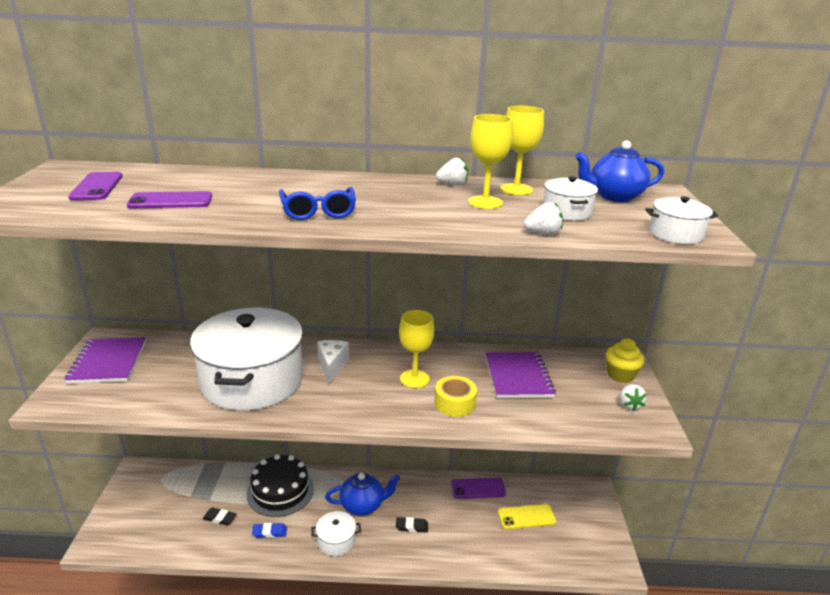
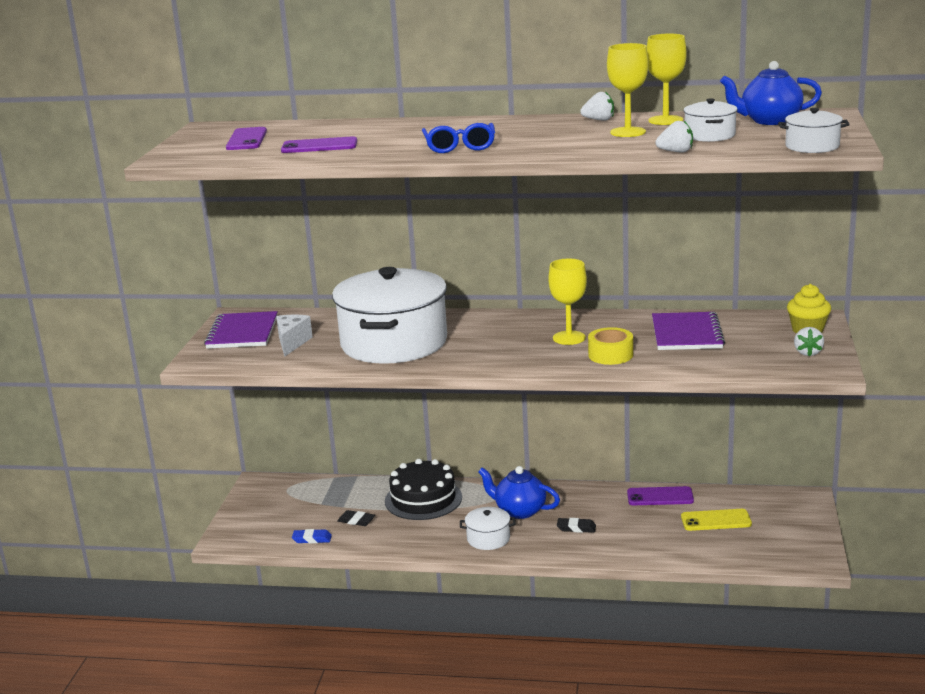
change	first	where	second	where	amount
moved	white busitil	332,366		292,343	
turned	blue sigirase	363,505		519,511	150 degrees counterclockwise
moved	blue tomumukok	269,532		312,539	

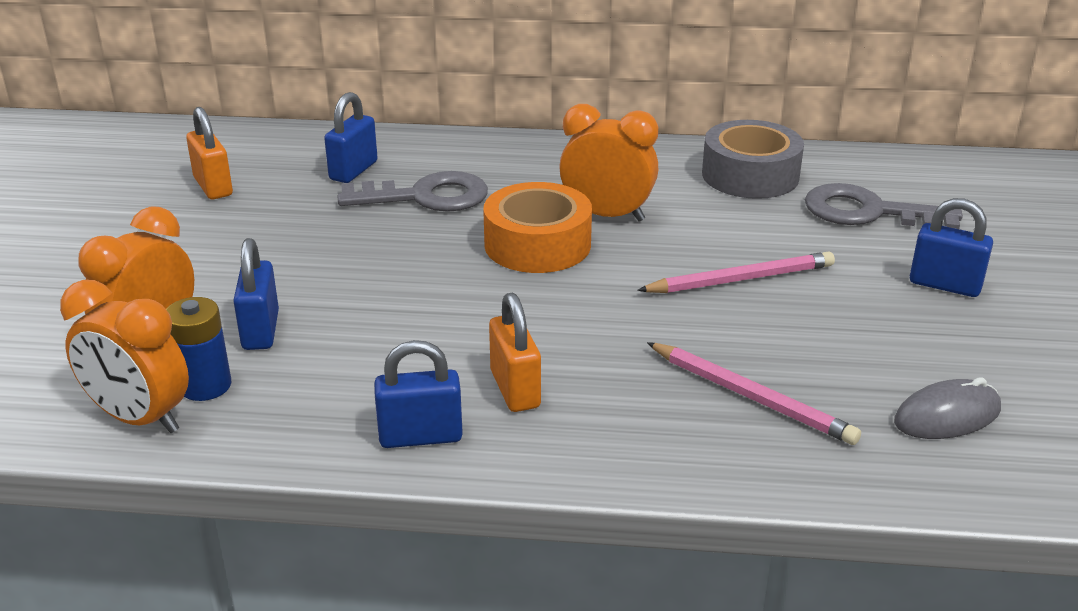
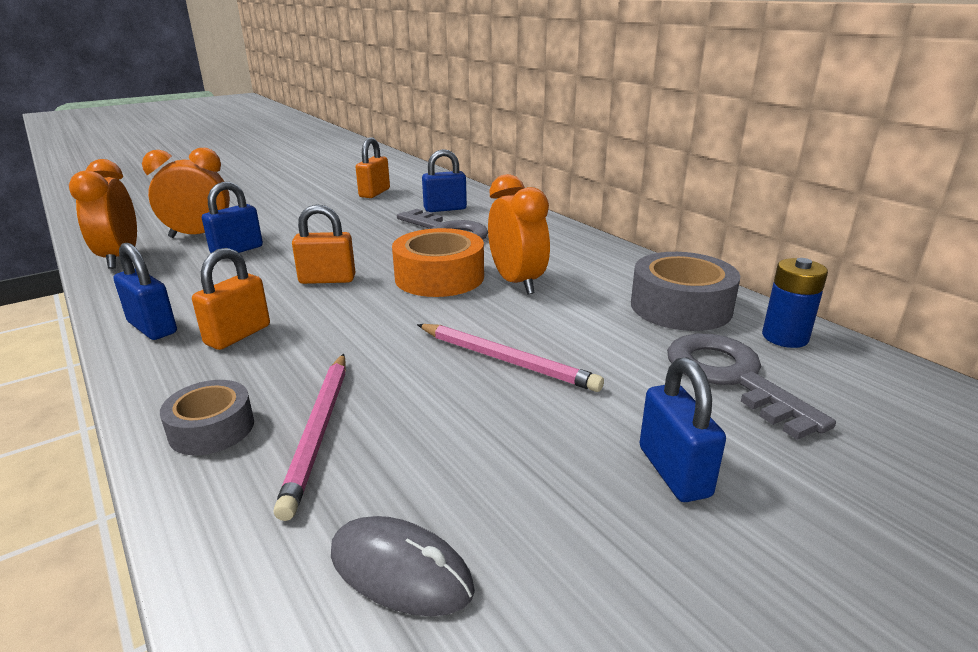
change	first	where	second	where	amount
moved	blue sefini	205,386		785,337	
added			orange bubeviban	327,279	
added			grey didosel	212,428	

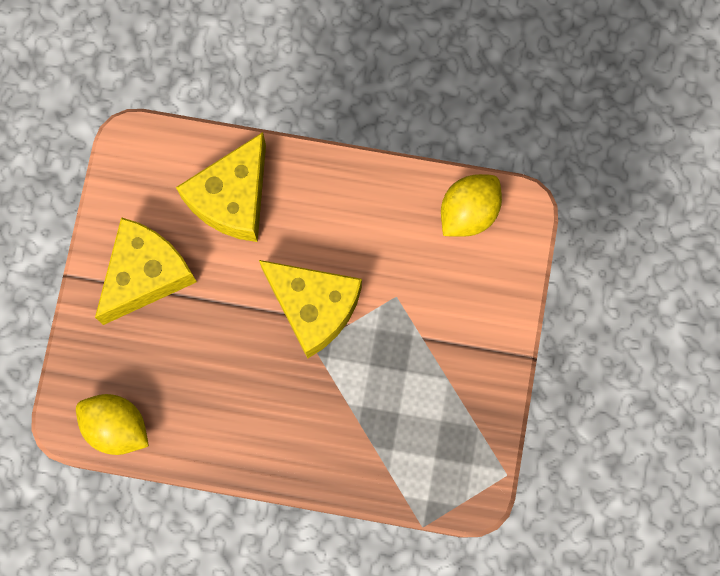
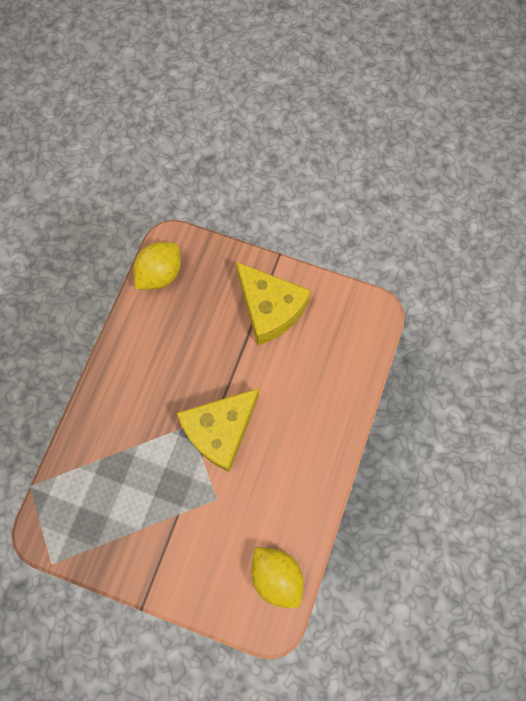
change	first	where	second	where	amount
removed	yellow busitil	232,198			

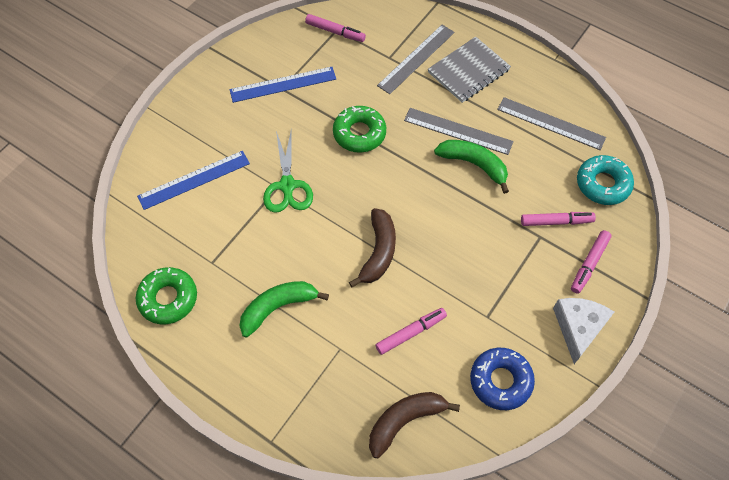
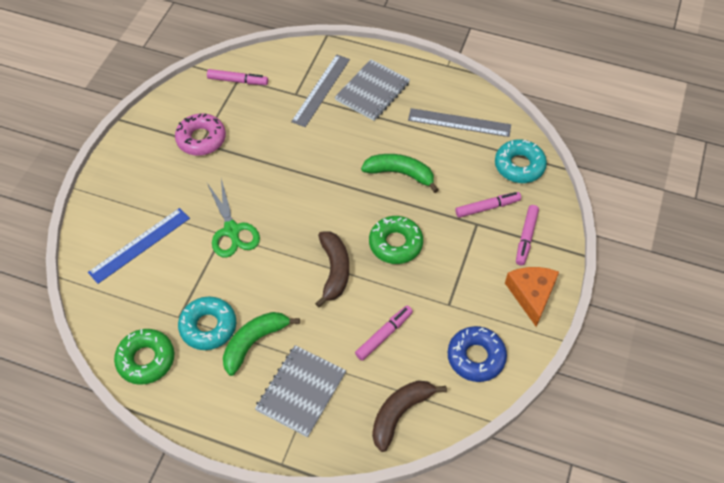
change	first	where	second	where	amount
replaced	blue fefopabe	283,84	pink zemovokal	201,139	
moved	green zemovokal	359,133		395,244	
removed	grey fefopabe	458,131			
recoloured	white busitil	578,328	orange busitil	531,295	
added			turquoise zemovokal	208,327	
added			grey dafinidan	301,391	

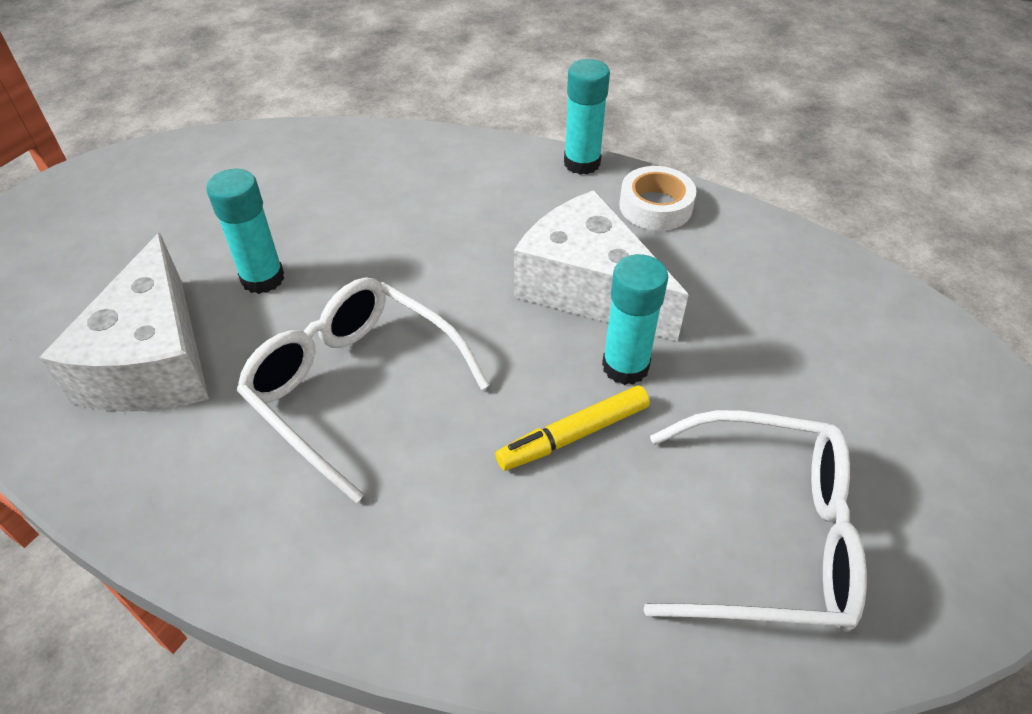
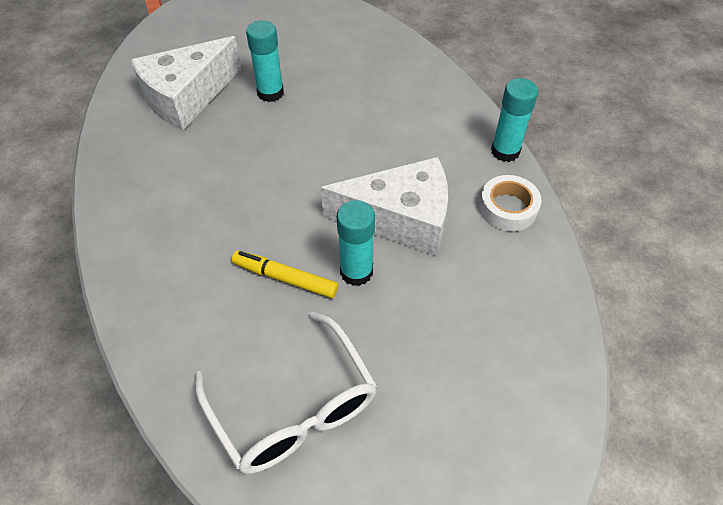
change	first	where	second	where	amount
turned	white busitil	588,287		400,219	90 degrees clockwise
removed	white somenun	355,388			

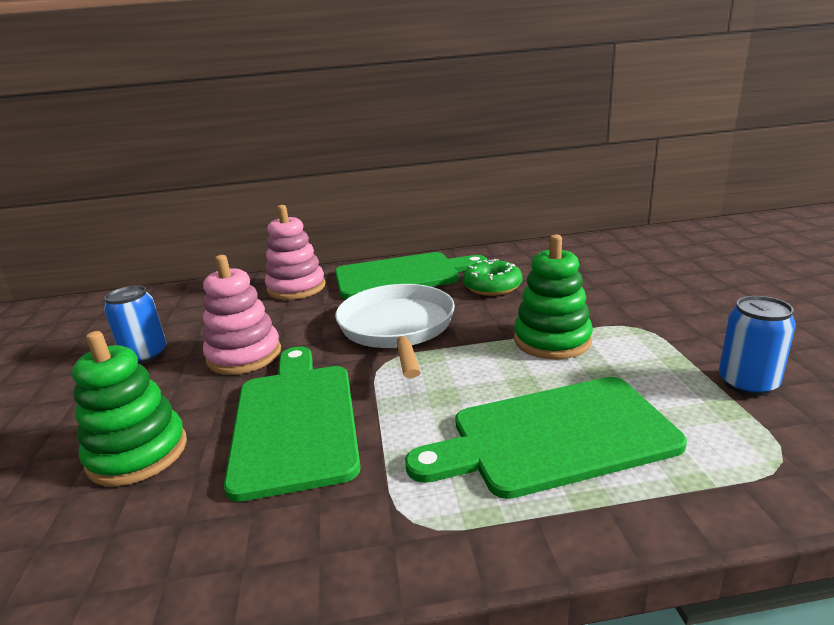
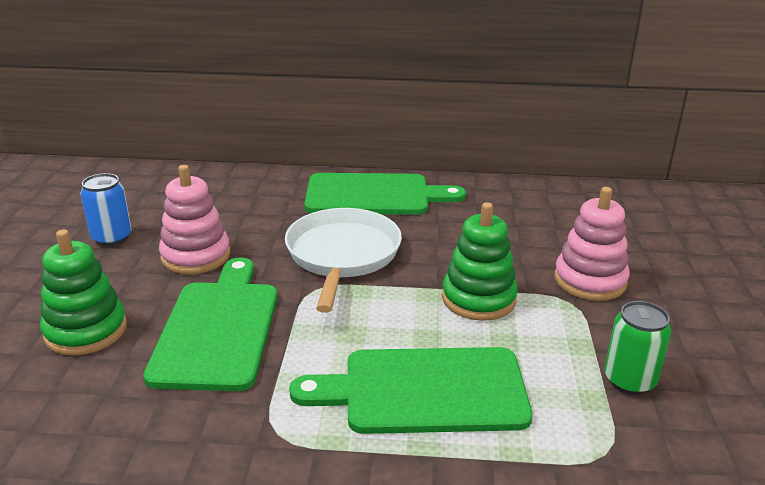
change	first	where	second	where	amount
moved	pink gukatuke	296,288		590,280	
removed	green zemovokal	492,286			
recoloured	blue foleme	747,383	green foleme	629,380	

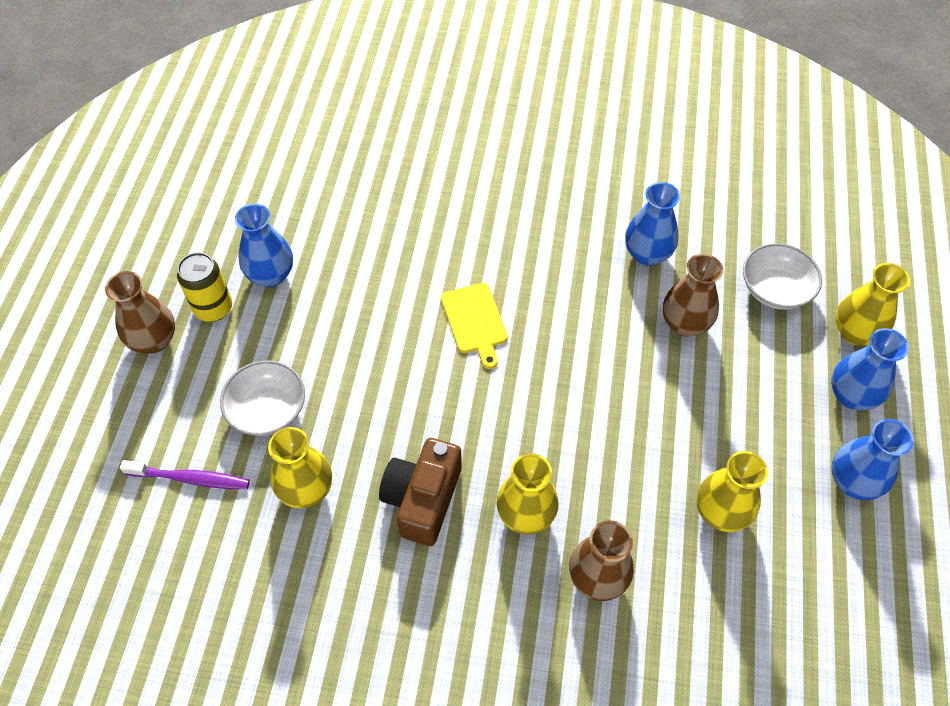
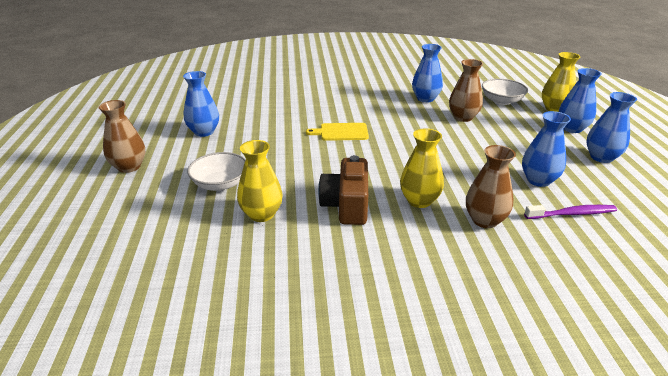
change	first	where	second	where	amount
removed	yellow foleme	213,308			
turned	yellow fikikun	474,321		341,132	120 degrees clockwise
recoloured	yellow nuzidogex	720,512	blue nuzidogex	538,180	
moved	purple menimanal	190,478		572,214	

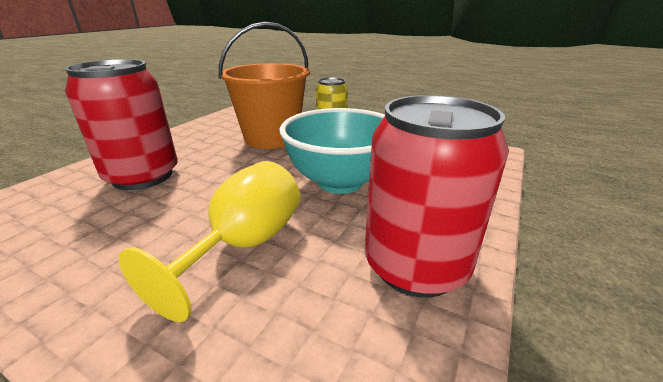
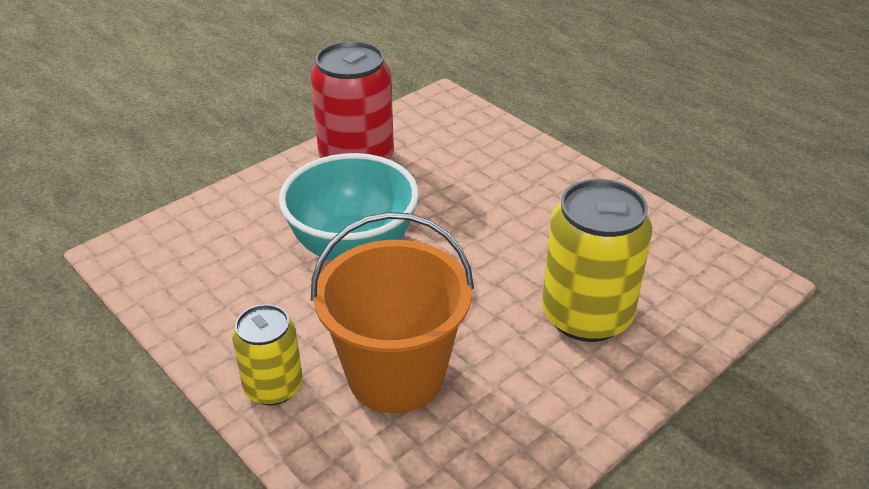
change	first	where	second	where	amount
recoloured	red foleme	143,176	yellow foleme	586,315	
removed	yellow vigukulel	244,246			

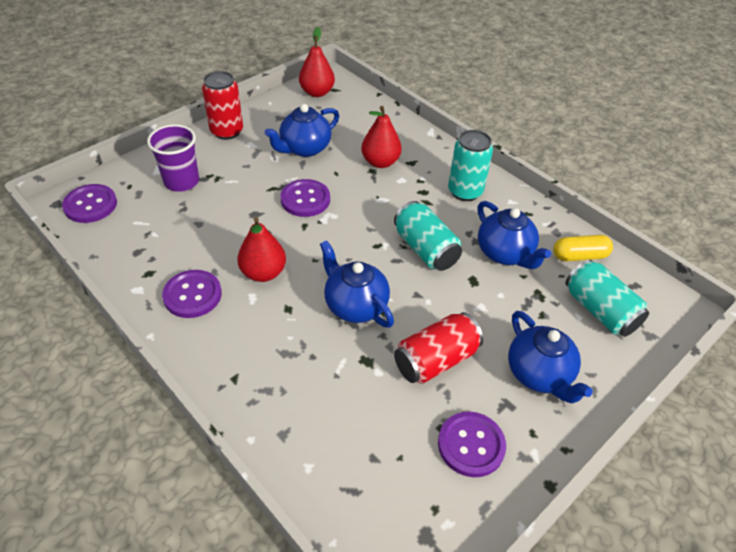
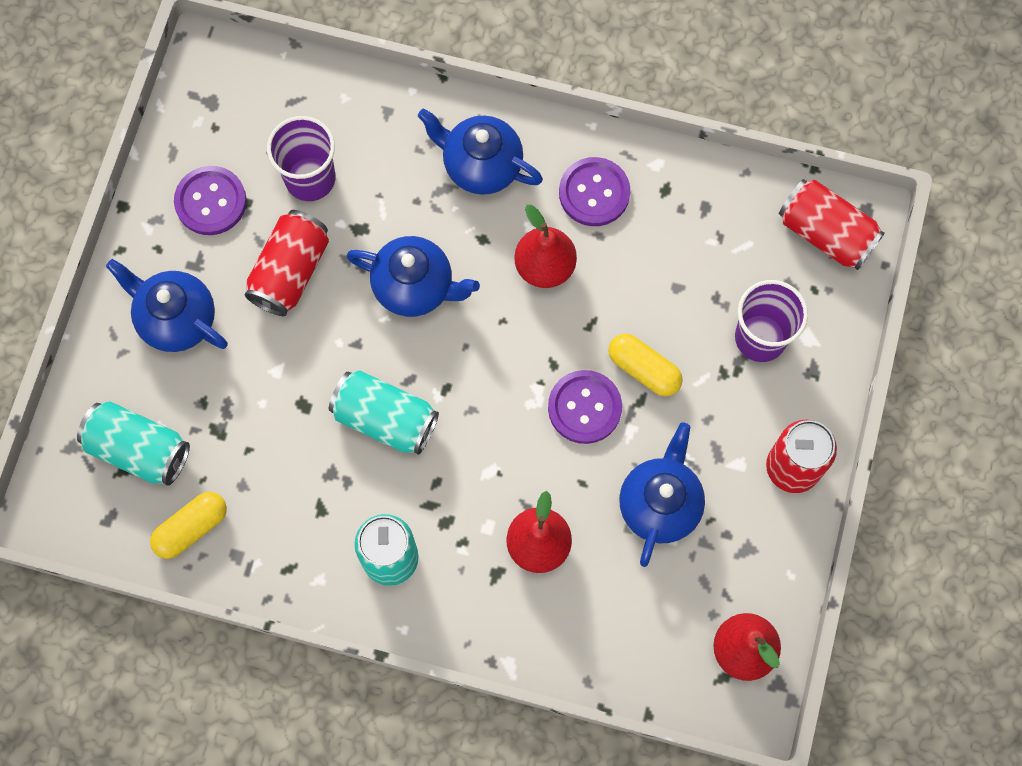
change	first	where	second	where	amount
replaced	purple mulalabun	90,205	red foleme	825,233	
moved	blue sigirase	505,253		481,165	
added			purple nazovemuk	310,179	
added			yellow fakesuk	643,369	

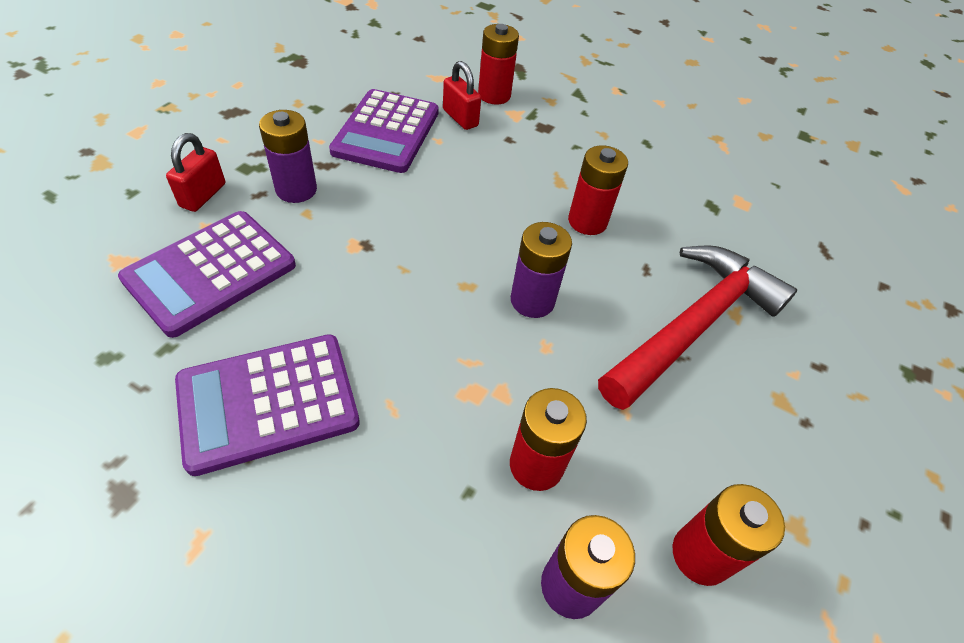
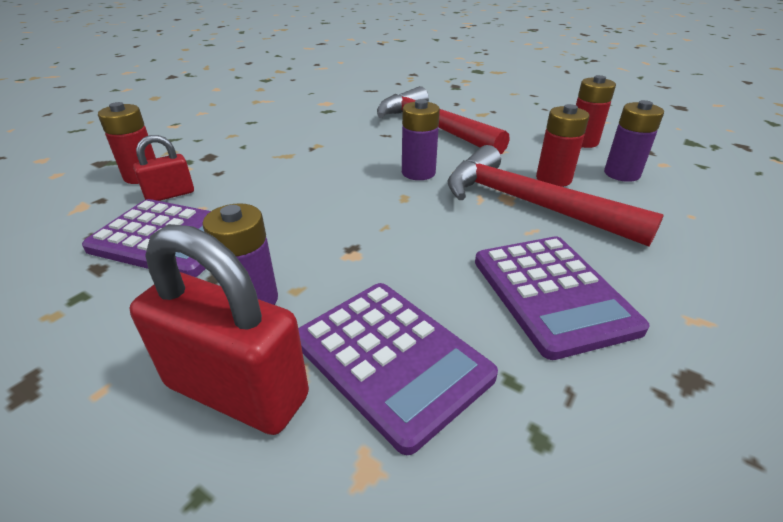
change	first	where	second	where	amount
resized	red bubeviban	203,195		237,391	x1.87
removed	red sefini	587,221			
added			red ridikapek	529,204	

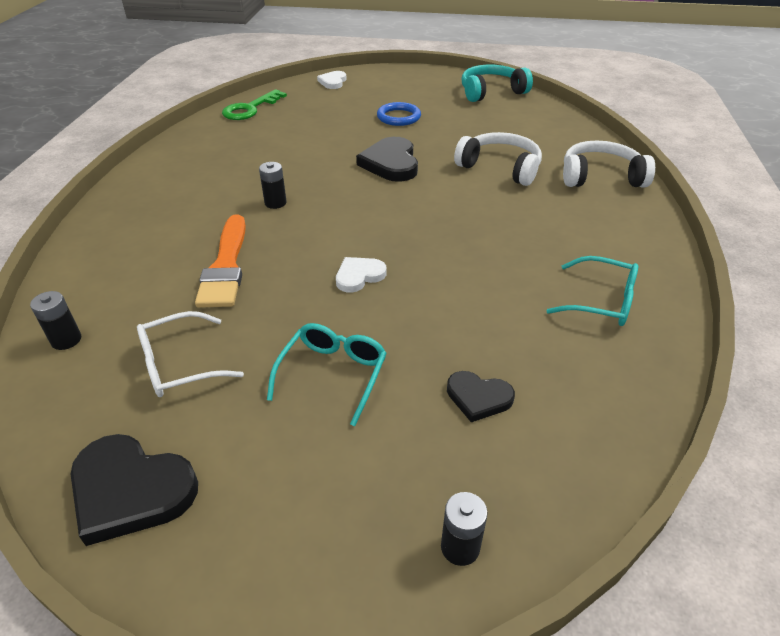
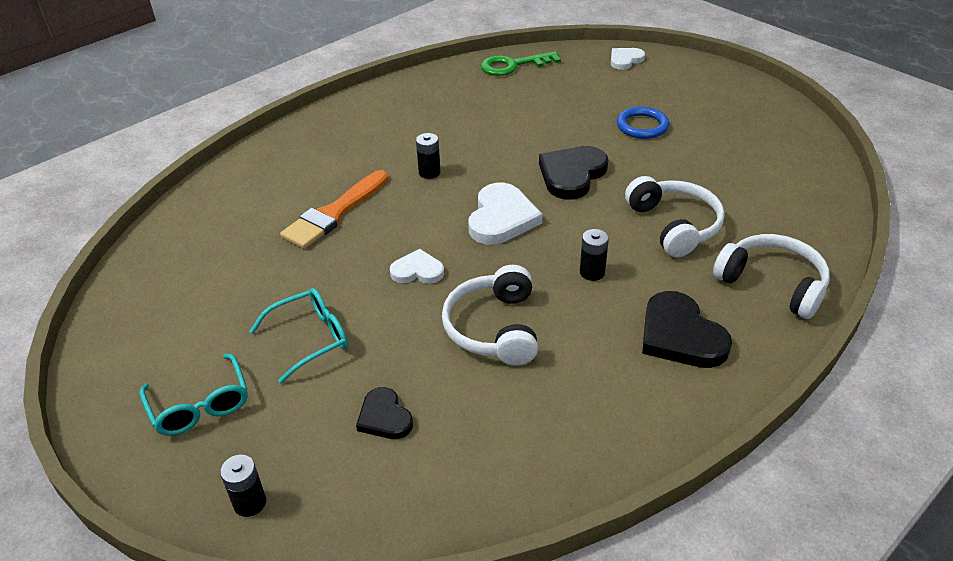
change	first	where	second	where	amount
removed	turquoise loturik	491,92			
moved	turquoise somenun	601,301		200,405	
moved	black sefini	66,340		592,272	
removed	white somenun	180,364			
moved	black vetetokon	131,490		680,335	
added			white vetetokon	501,218	
added			white loturik	493,328	

